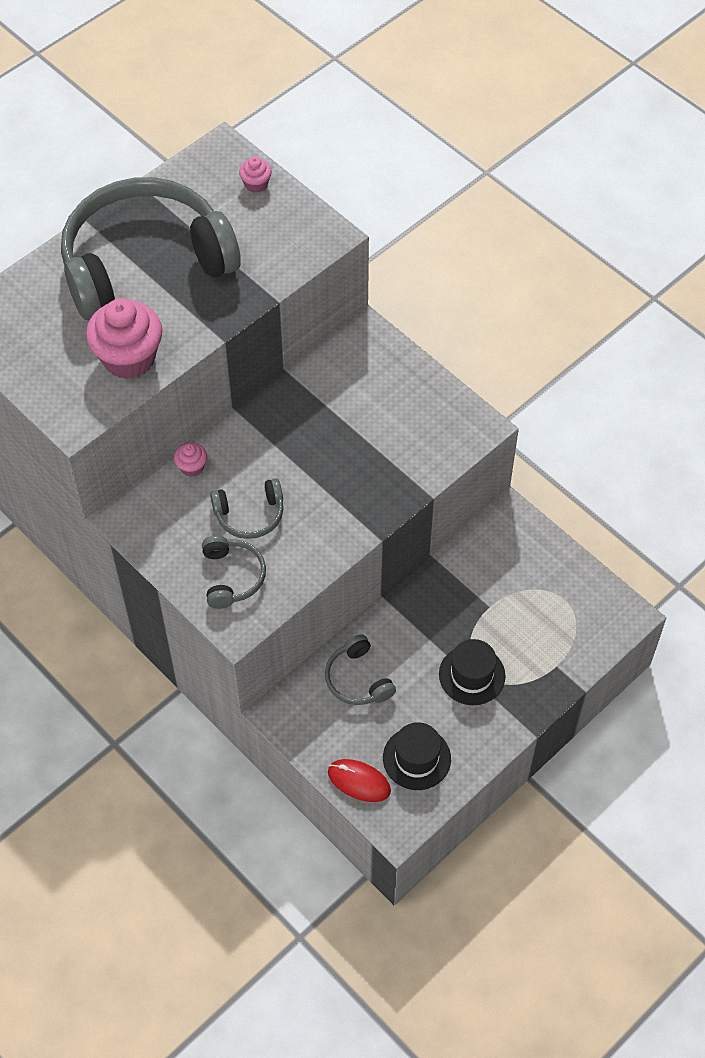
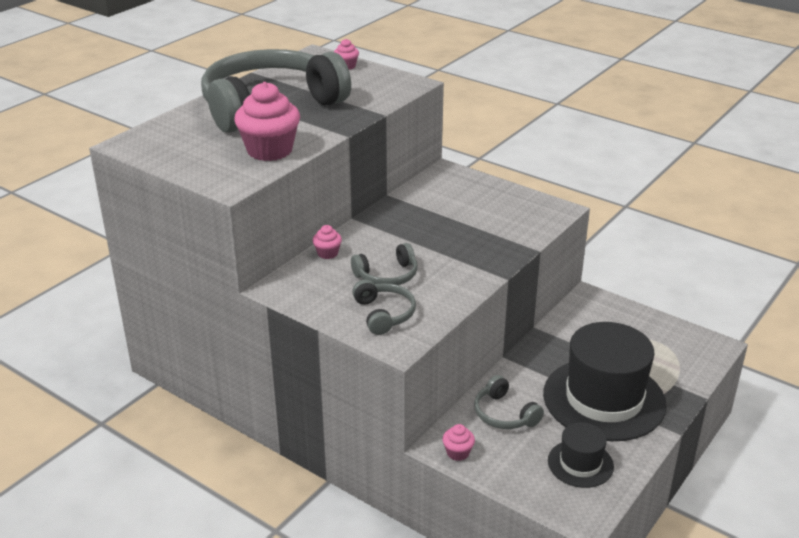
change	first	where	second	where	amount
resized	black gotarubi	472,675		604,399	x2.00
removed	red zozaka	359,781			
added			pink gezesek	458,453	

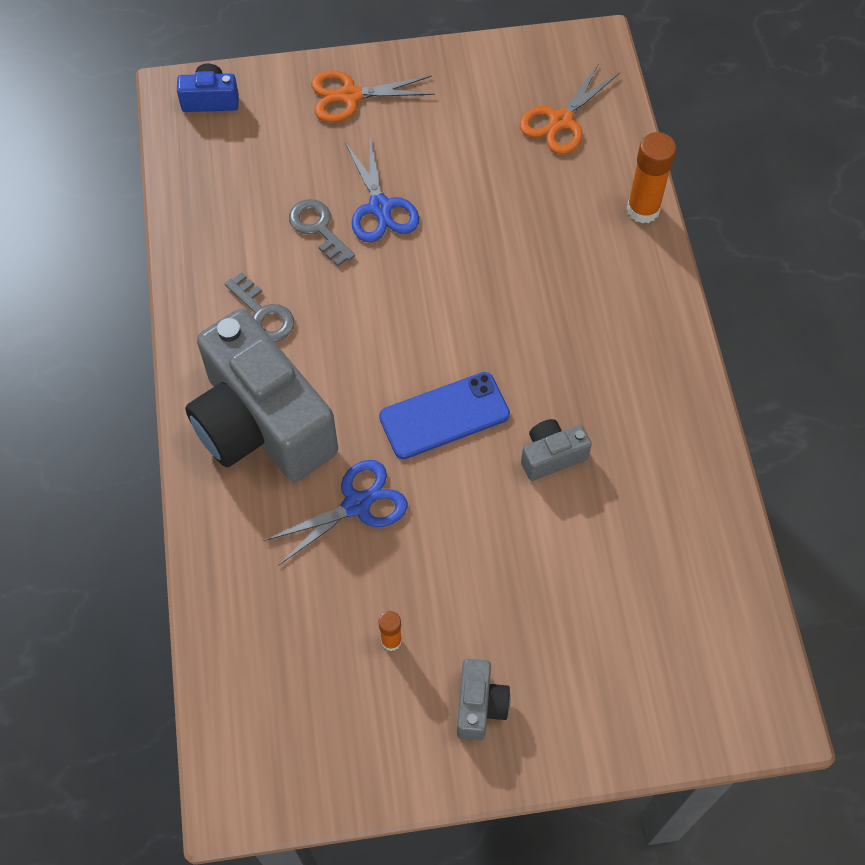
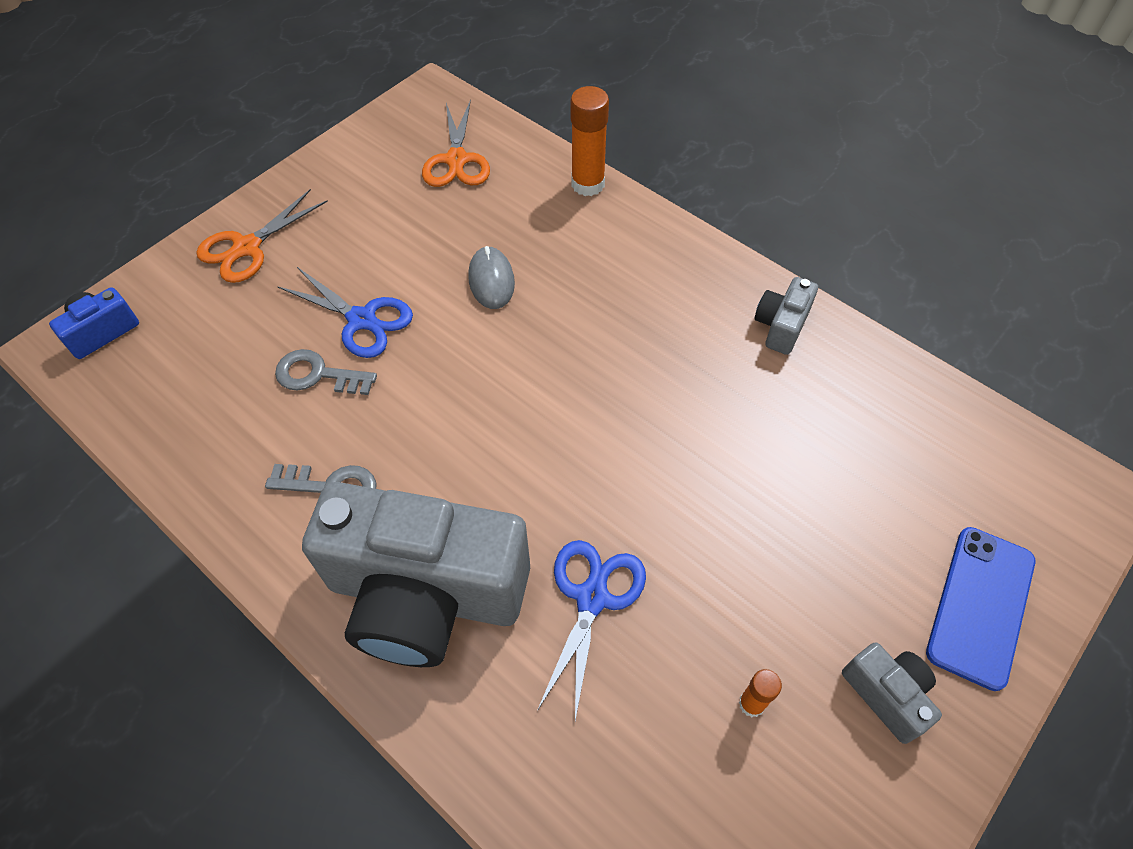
change	first	where	second	where	amount
moved	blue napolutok	444,416		980,606	
moved	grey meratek	551,456		781,326	
added			grey zozaka	491,280	

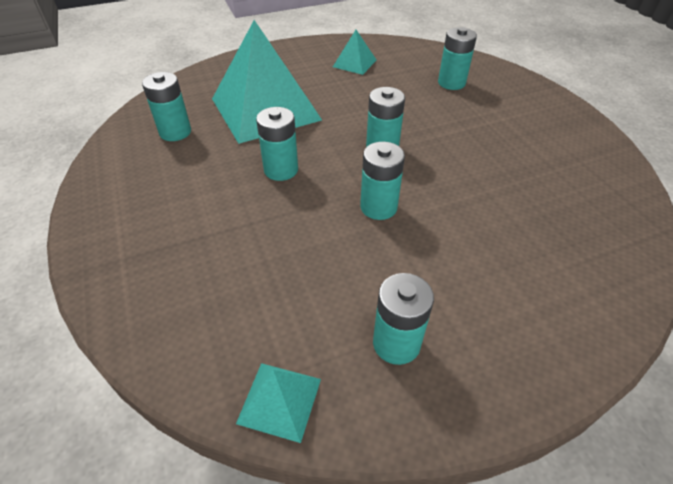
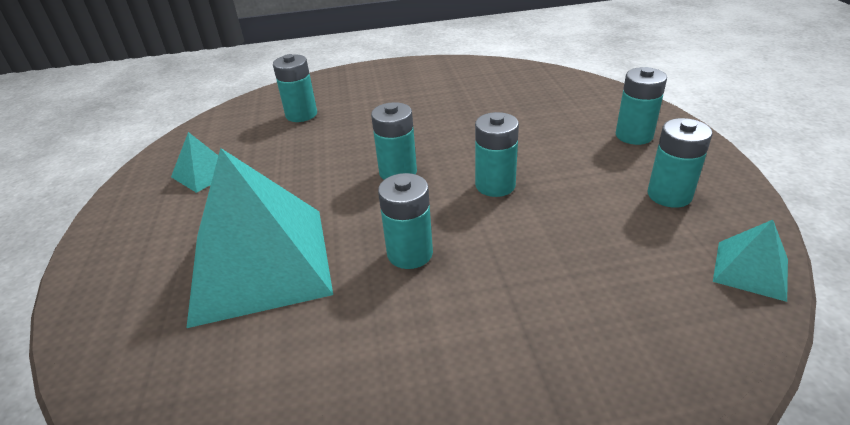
change	first	where	second	where	amount
moved	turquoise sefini	175,132		634,135	

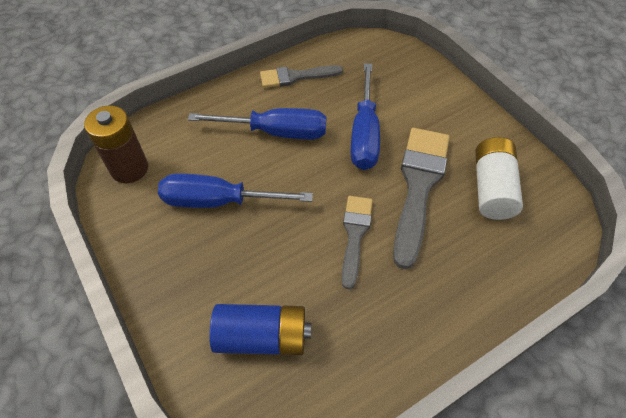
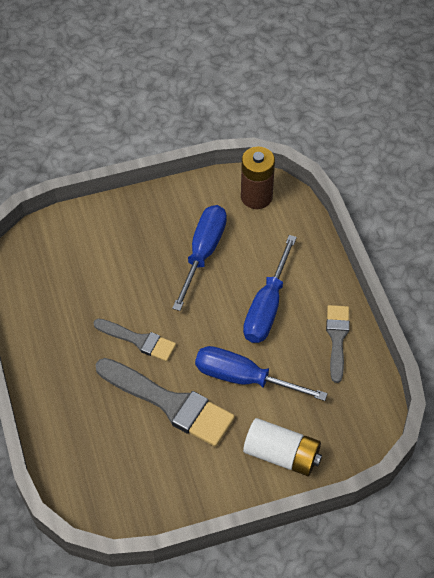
change	first	where	second	where	amount
moved	white sefini	491,188		282,454	
removed	blue sefini	262,336			

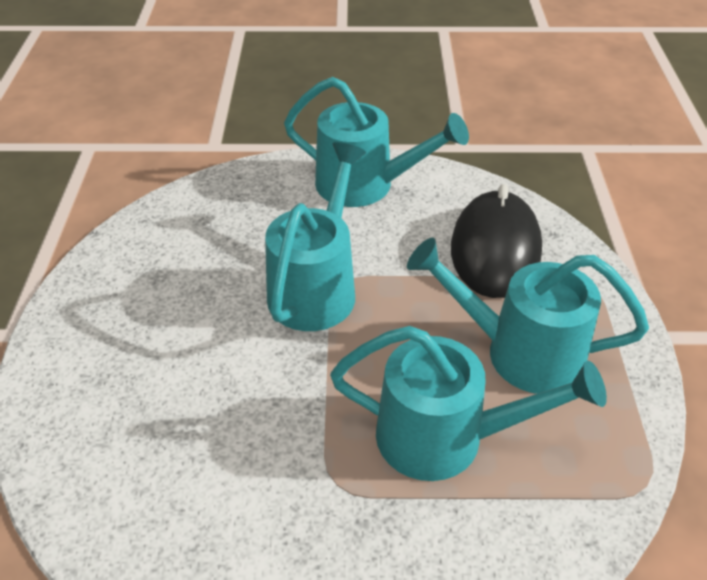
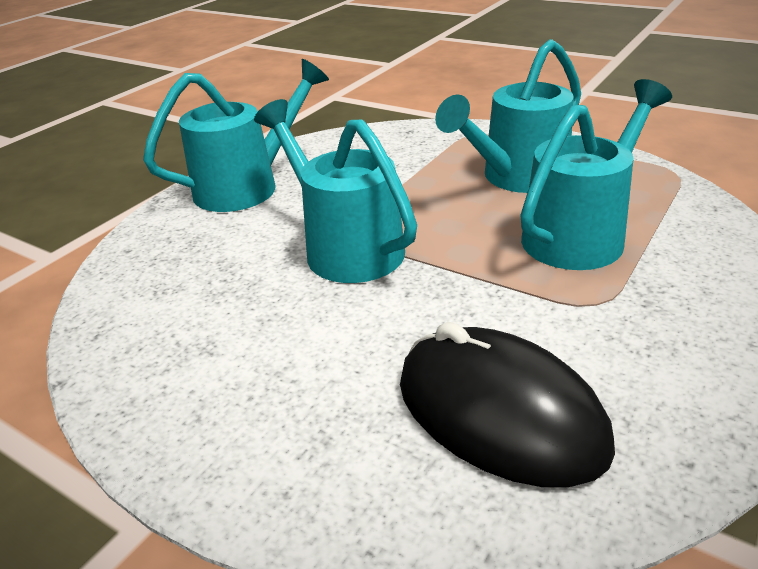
change	first	where	second	where	amount
moved	black zozaka	495,249		499,413	

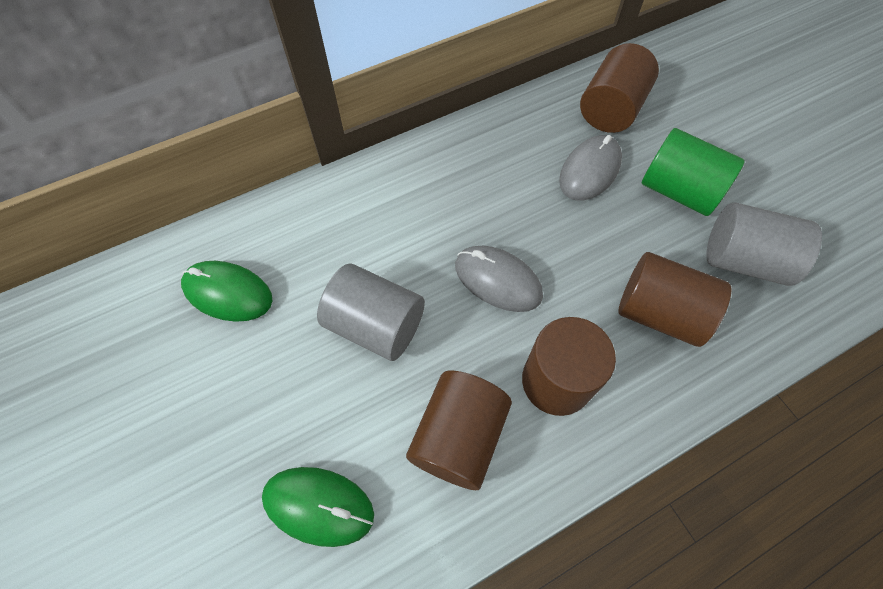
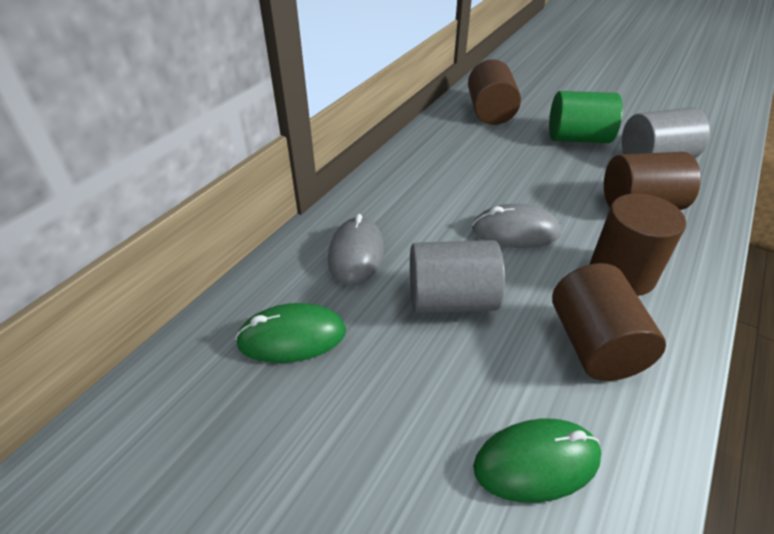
change	first	where	second	where	amount
moved	grey zozaka	590,171		356,254	

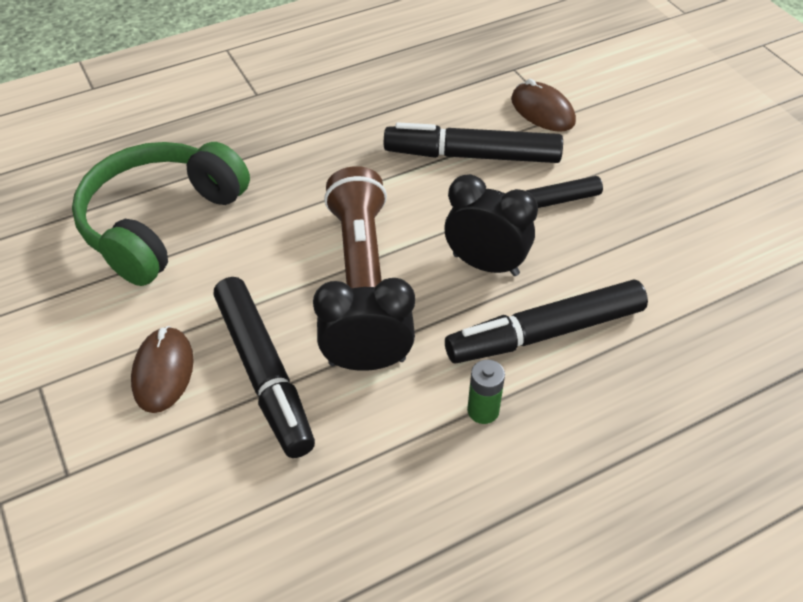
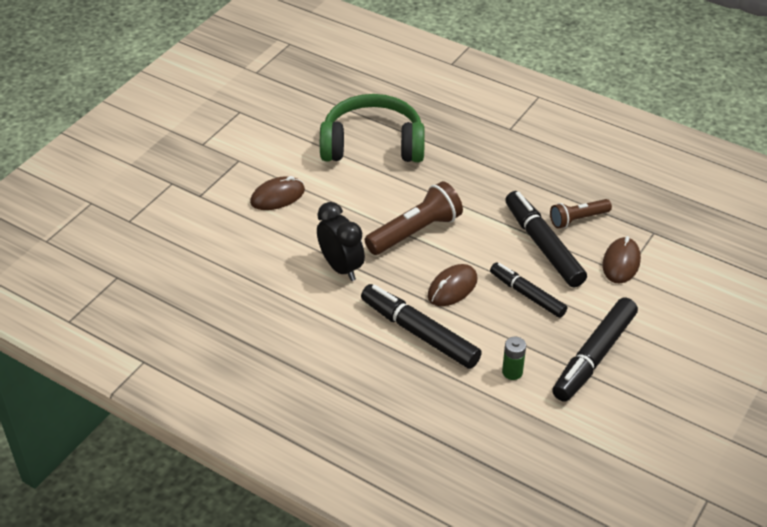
change	first	where	second	where	amount
replaced	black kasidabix	485,264	brown zozaka	452,288	
moved	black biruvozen	264,373		594,356	
moved	green sefini	483,410		512,372	
added			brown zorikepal	578,219	

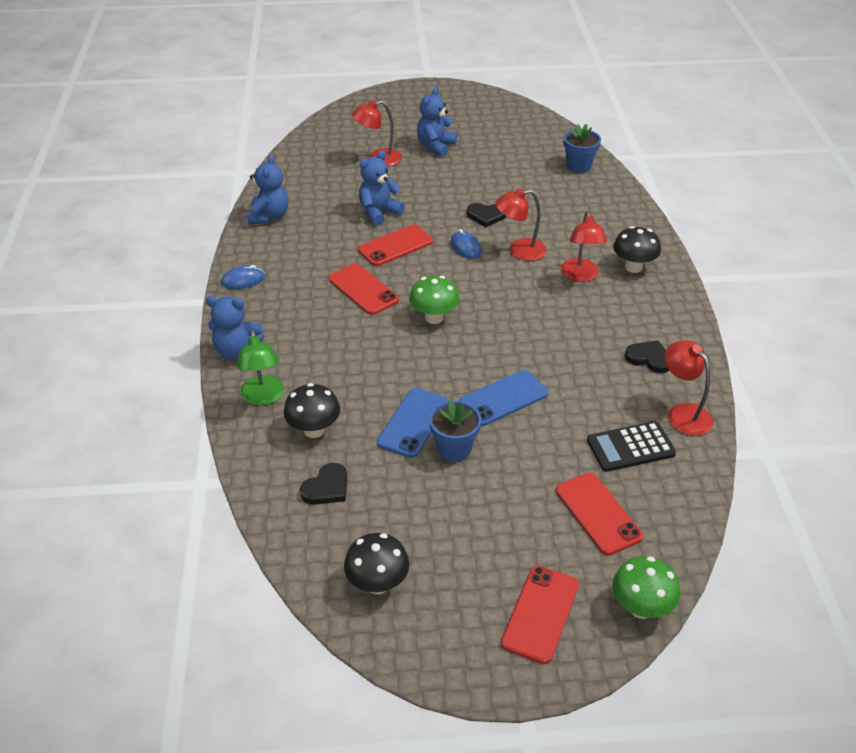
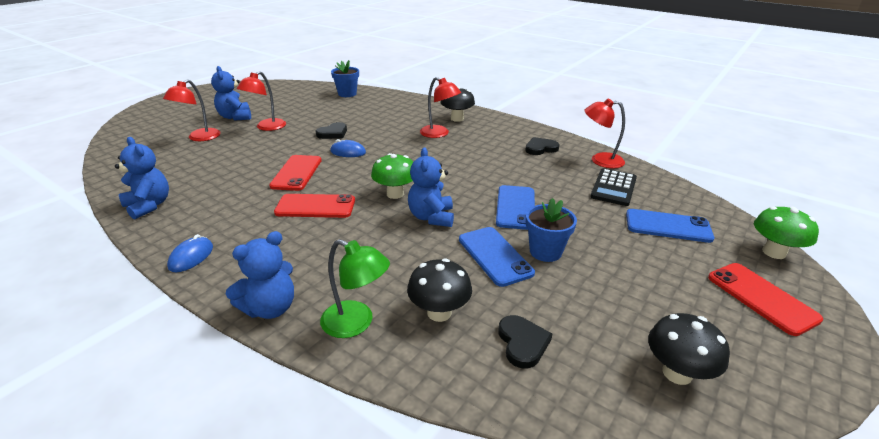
change	first	where	second	where	amount
moved	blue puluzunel	379,212		431,217	
moved	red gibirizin	519,251		266,127	
recoloured	red napolutok	598,513	blue napolutok	668,226	

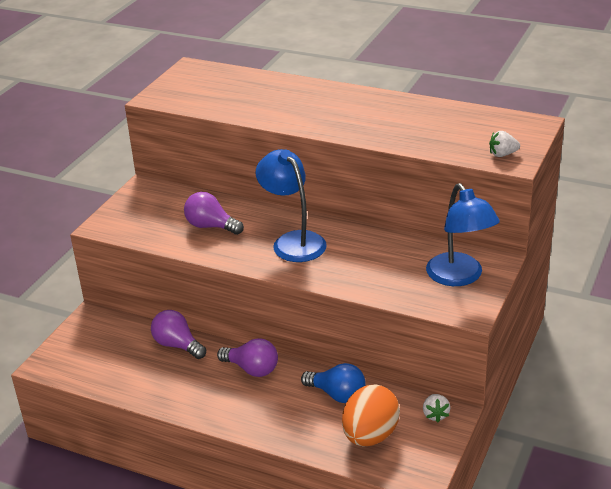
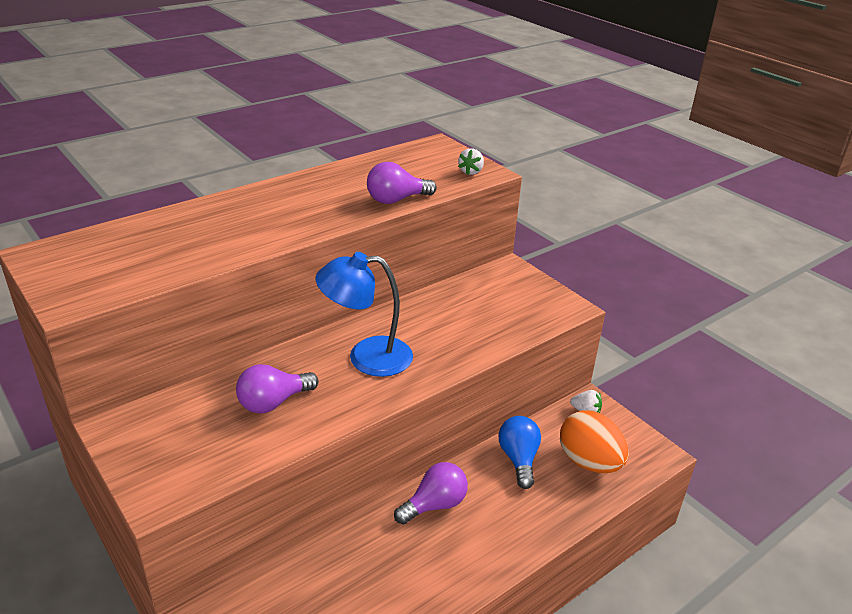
change	first	where	second	where	amount
removed	blue gibirizin	459,277			
moved	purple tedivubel	177,345		396,200	
turned	blue tedivubel	337,394		518,459	60 degrees counterclockwise

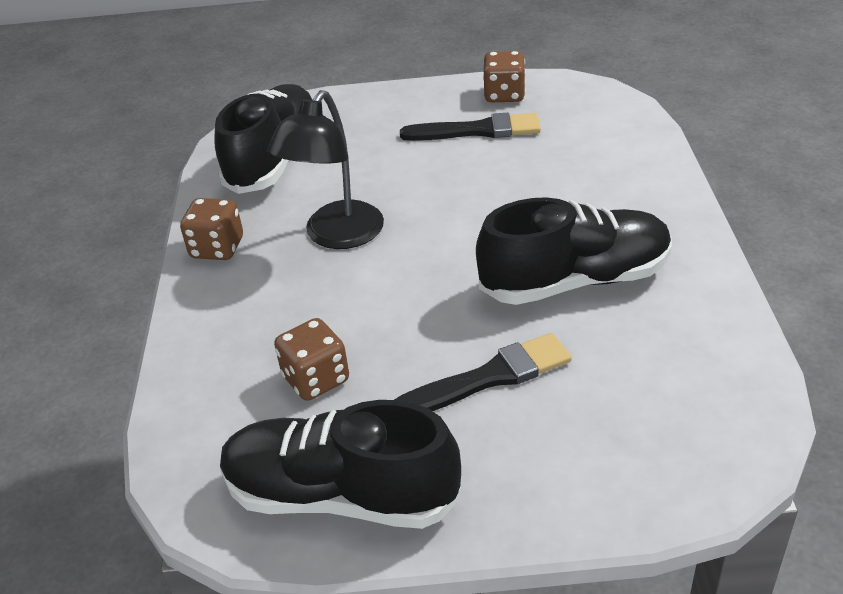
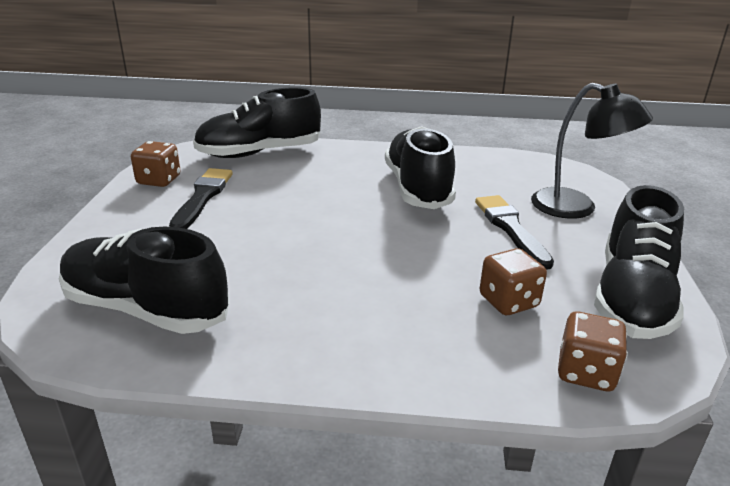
change	first	where	second	where	amount
moved	black gibirizin	336,236		576,208	
moved	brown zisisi	217,248		585,372	
added			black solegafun	259,153	

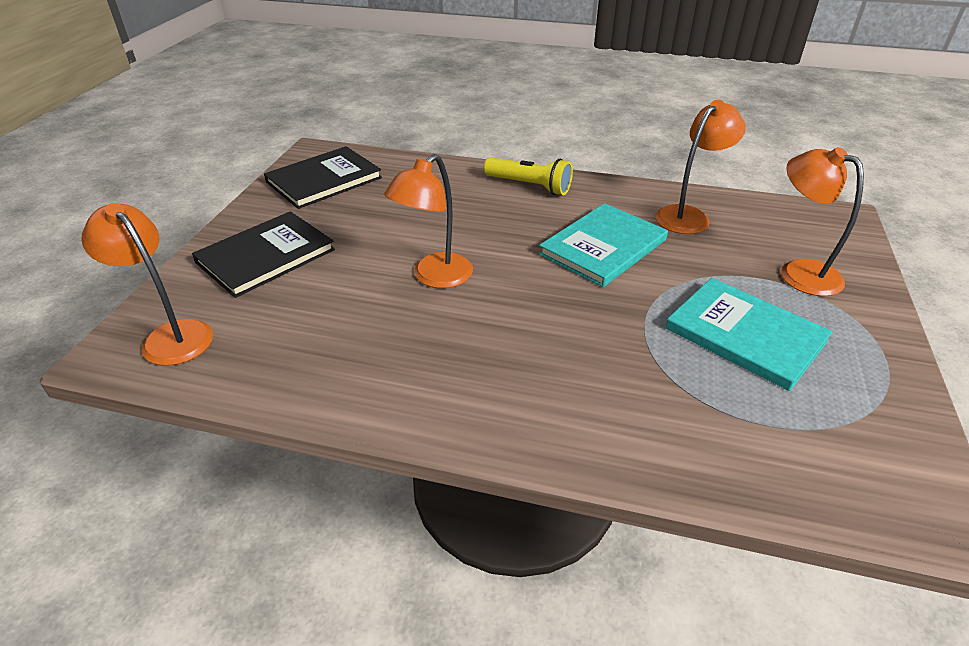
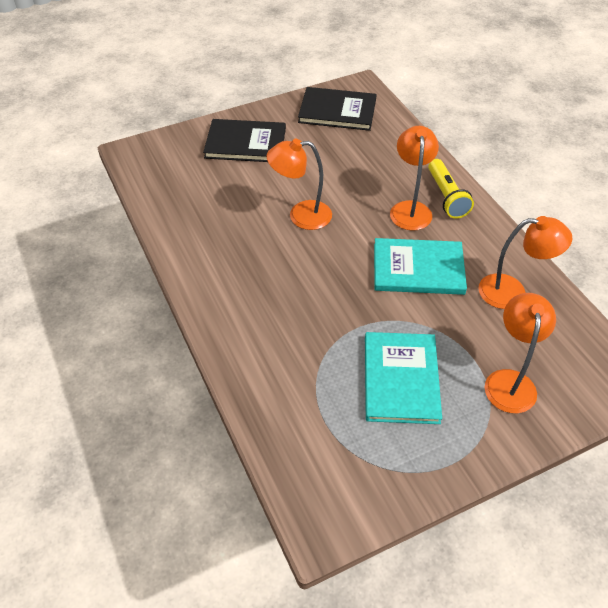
change	first	where	second	where	amount
moved	orange gibirizin	170,336		410,209	

